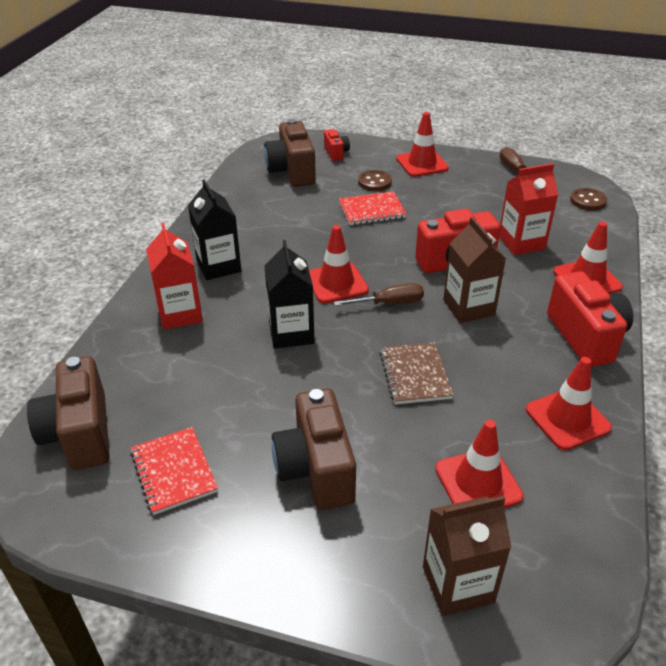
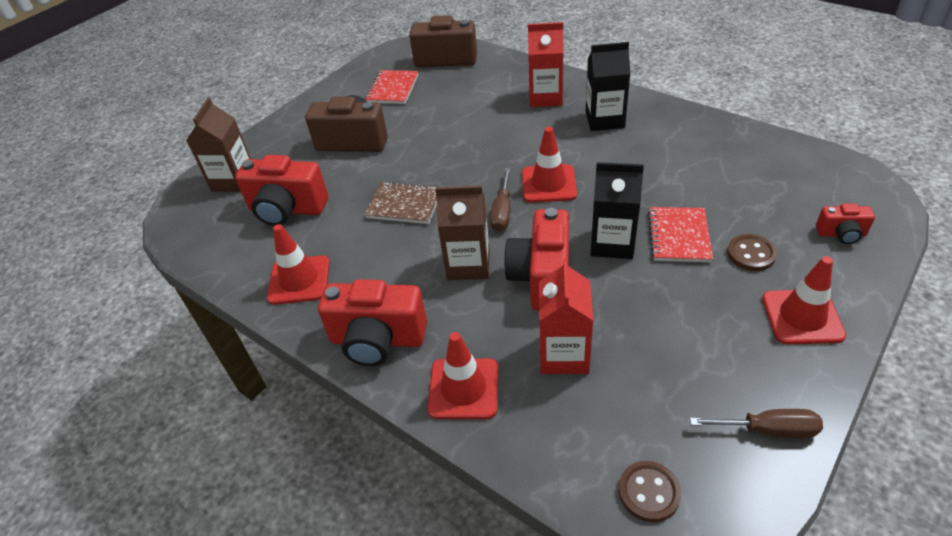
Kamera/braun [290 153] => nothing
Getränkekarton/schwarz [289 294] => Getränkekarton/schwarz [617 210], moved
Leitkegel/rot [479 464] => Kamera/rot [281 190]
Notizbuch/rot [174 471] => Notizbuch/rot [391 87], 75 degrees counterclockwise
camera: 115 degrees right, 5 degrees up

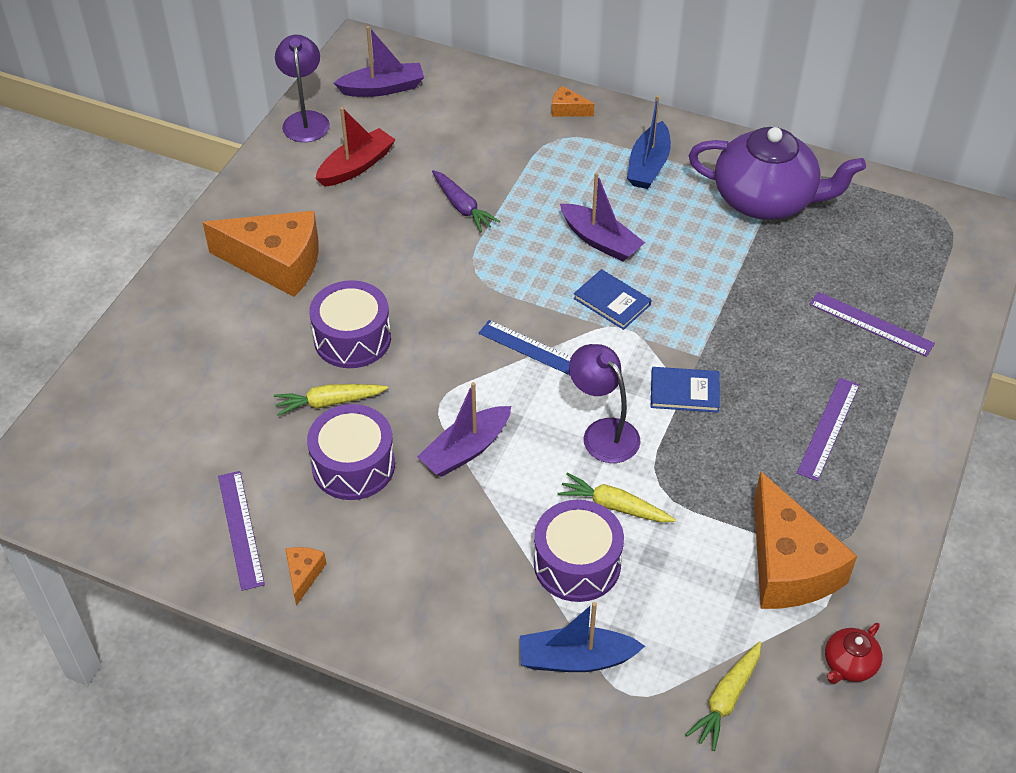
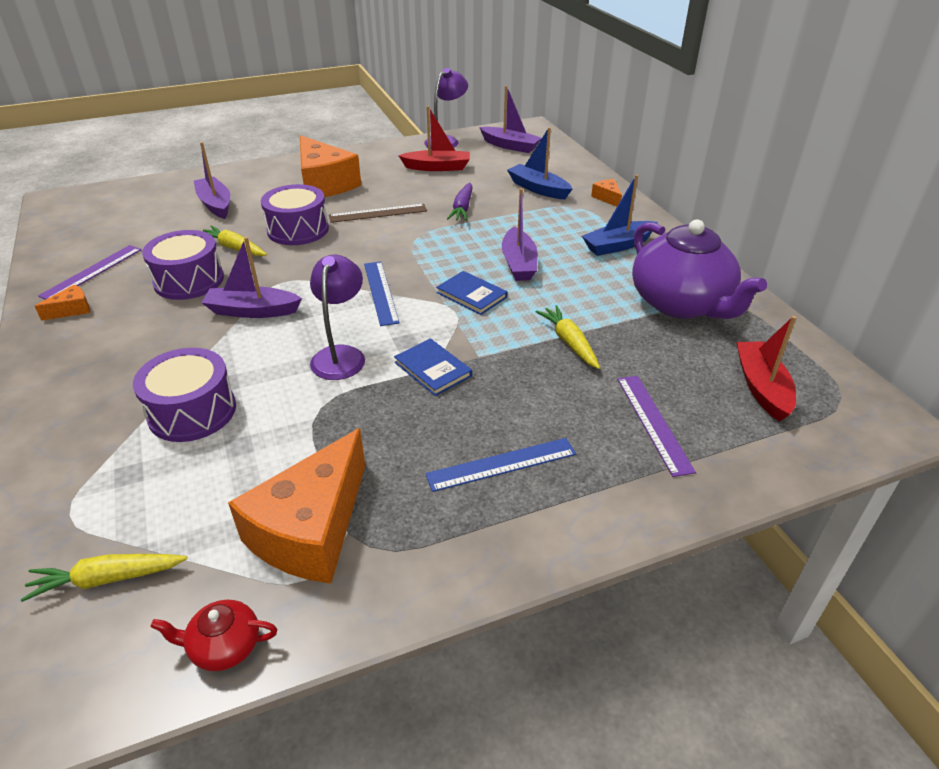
nothing => Boot/lila [212 180]
nothing => Lineal/braun [378 213]
nothing => Boot/rot [766 369]
Boot/blau [582 637] => Boot/blau [539 163], moved
Karotte/gelb [617 497] => Karotte/gelb [567 337], moved
Lineal/lila [828 429] => Lineal/blau [500 465]
Buch/blau [612 299] => Buch/blau [471 293], 45 degrees counterclockwise
camera: 45 degrees right, 10 degrees down

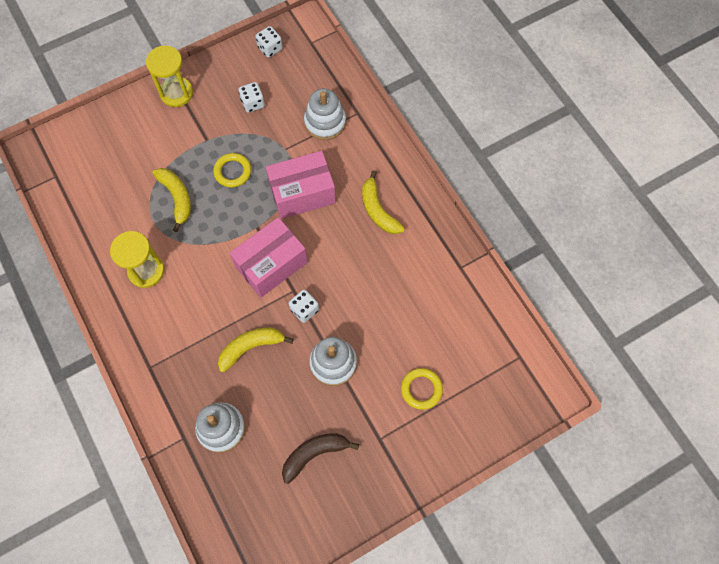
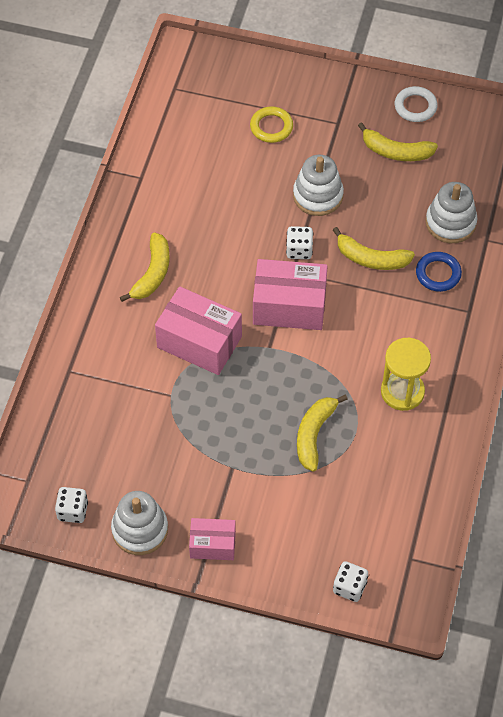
Ring/gelb [232 170] => nothing
nothing => Ring/weiß [416 104]
nothing => Ring/blau [439 272]
Spielwürfel/weiß [251 97] => Spielwürfel/weiß [350 581], moved
Stapelspielzeug/weiß [325 114] => Stapelspielzeug/weiß [139 523], moved
Sanduhr/gelb [169 76] => Schachtel/rosa [212 539]
Banane/braun [320 458] => Banane/gelb [398 141]
camera: 135 degrees left, 10 degrees down

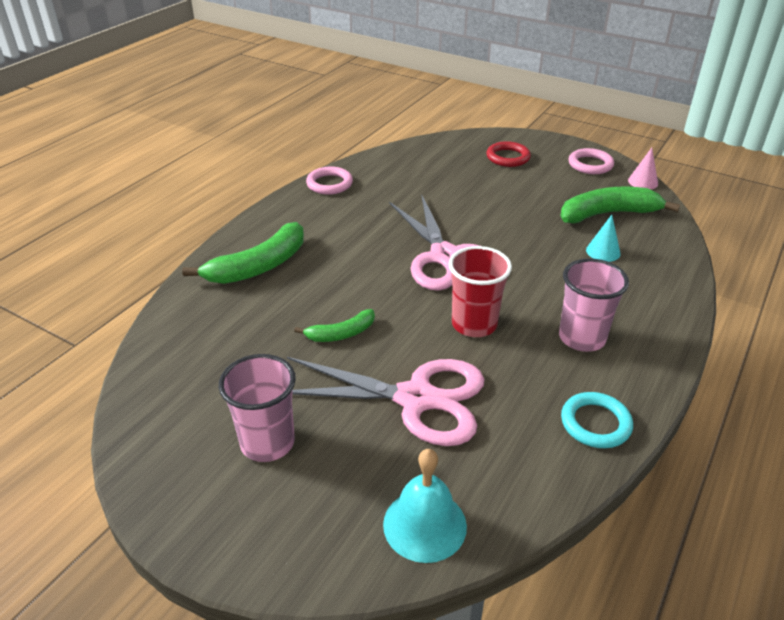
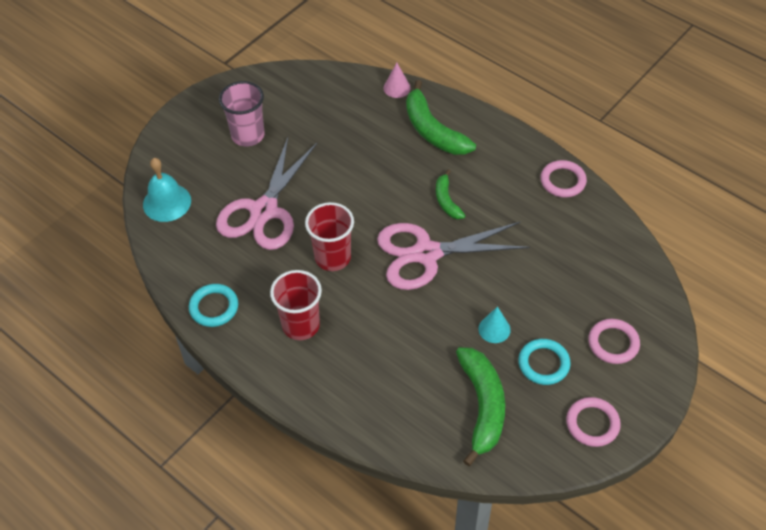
nothing => Ring/türkis [544 362]
Banane/grün [334 325] => Banane/grün [450 194], moved
Kegel/türkis [603 238] => Kegel/türkis [494 325], moved
Kegel/rosa [643 168] => Kegel/rosa [397 80], moved
Ring/rot [508 154] => Ring/rosa [614 341]
Becher/rosa [594 305] => Becher/rot [296 305]
camera: 100 degrees right, 15 degrees up

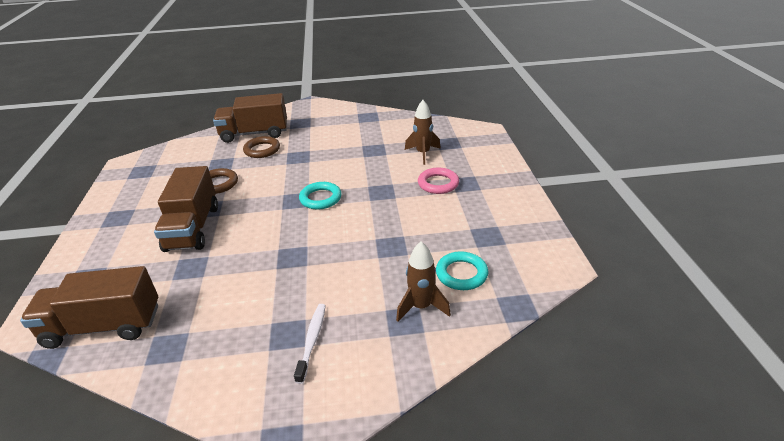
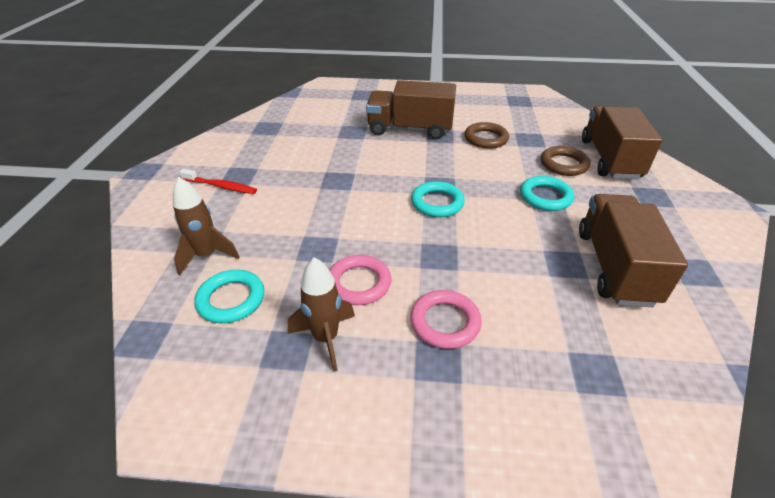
nothing => Ring/rosa [360 280]
nothing => Ring/türkis [547 193]
Lastwagen/braun [89 307] => Lastwagen/braun [633 250], moved
Rakete/braun [423 132] => Rakete/braun [321 314], moved
Zahnbürste/weiß [310 344] => Zahnbürste/rot [218 181]
camera: 100 degrees right, 5 degrees up

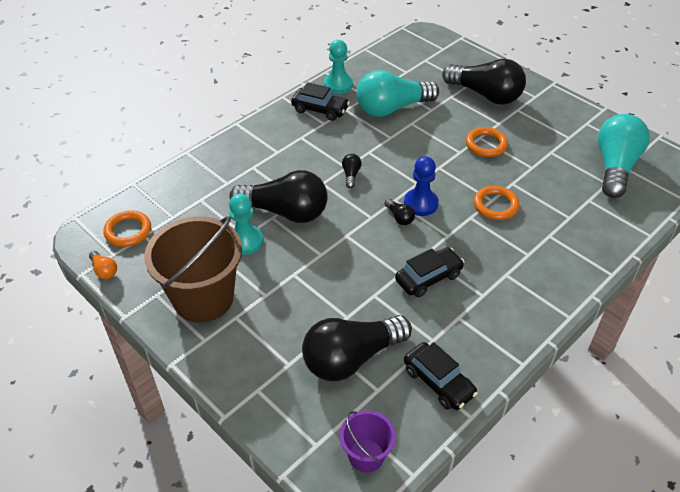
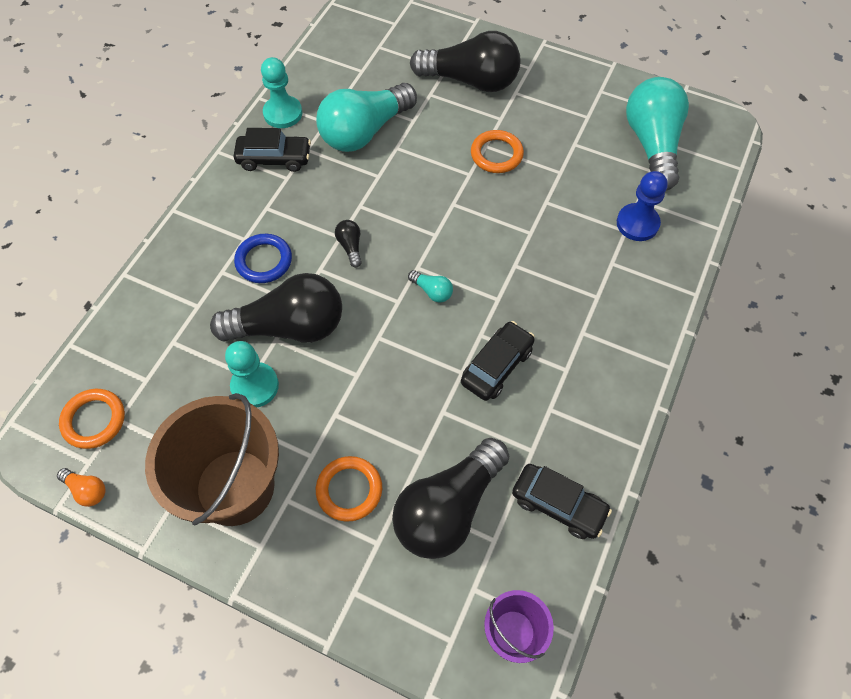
nothing => Ring/blau [263 258]
Bauer/blau [421 186] => Bauer/blau [642 206], moved
Ring/orange [497 203] => Ring/orange [349 489], moved
Glühbirne/schwarz [400 212] => Glühbirne/türkis [430 286]
camera: 20 degrees left, 15 degrees up

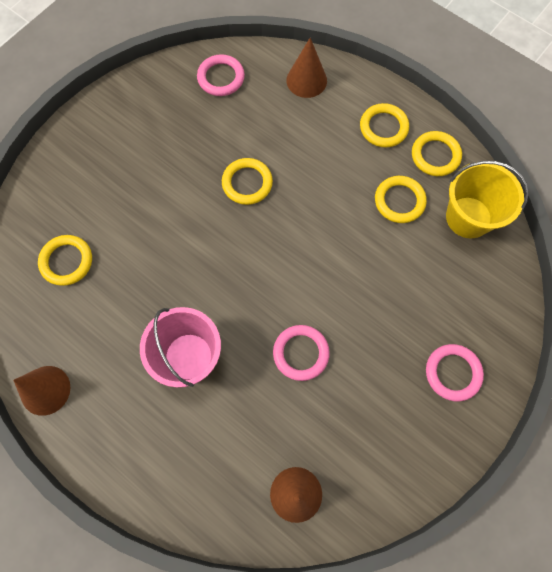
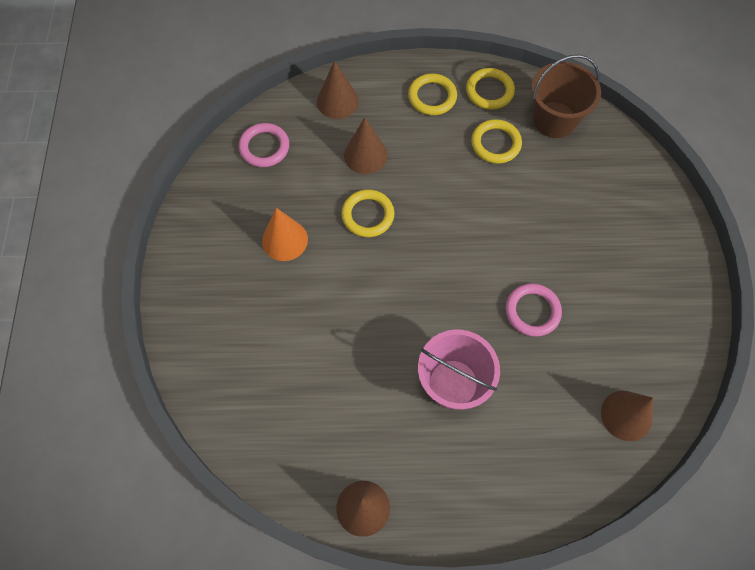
Ring/gelb [65 260] => nothing
Ring/rosa [455 372] => nothing
nothing => Kegel/orange [285 234]
nothing => Kegel/braun [366 145]
Eimer/gelb [487 200] => Eimer/braun [566 96]
camera: 40 degrees left, 5 degrees down

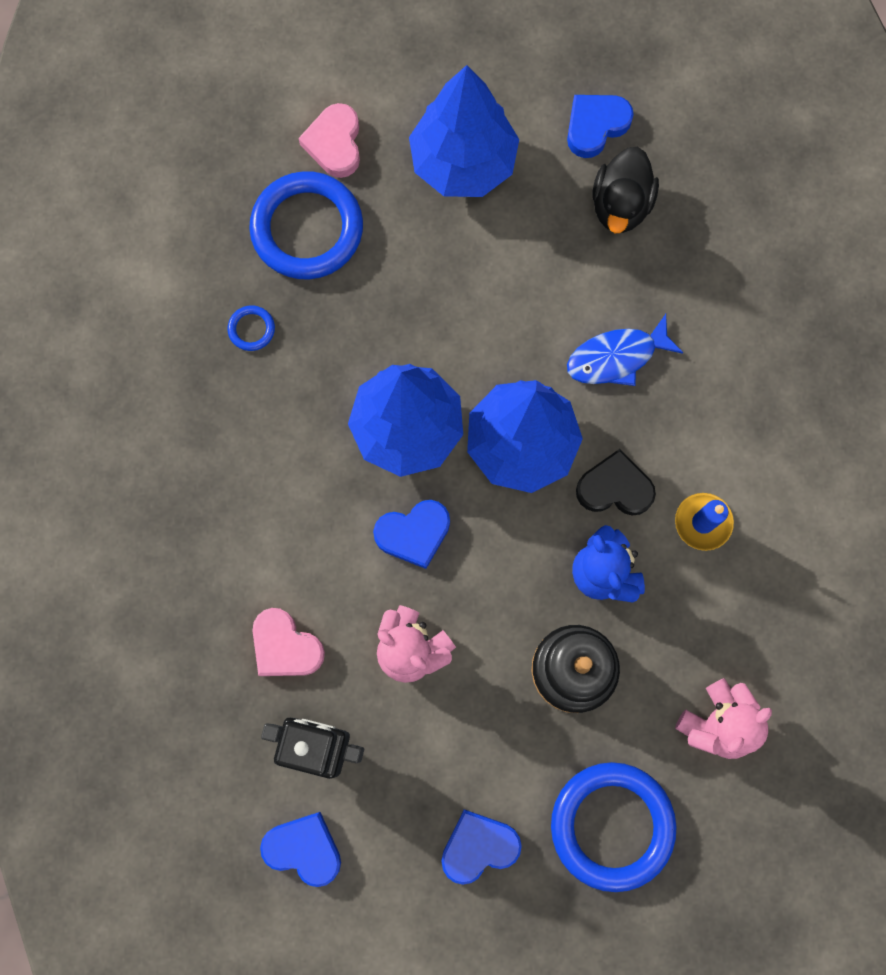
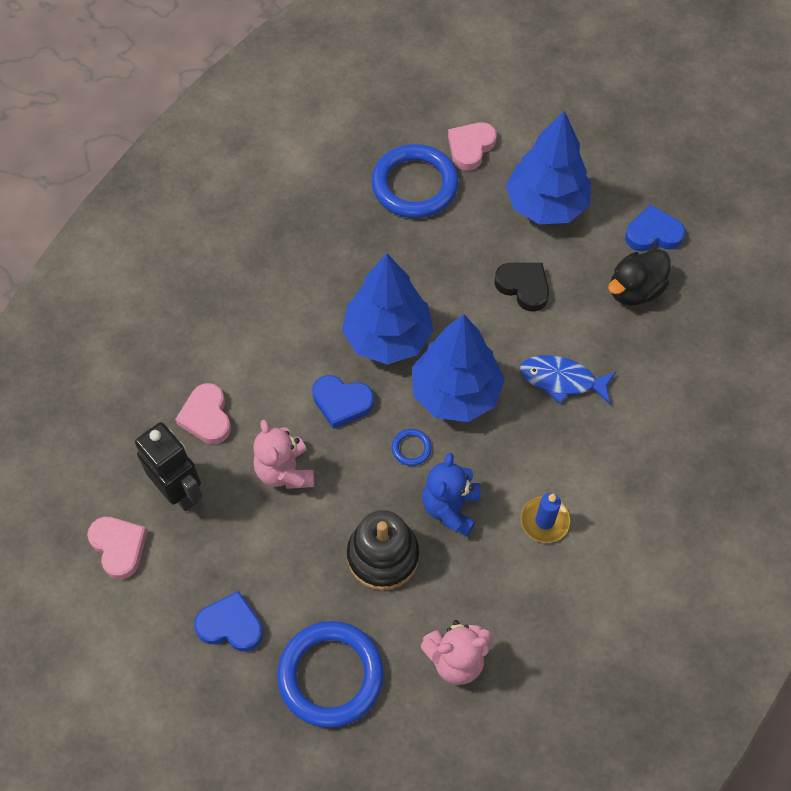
Ring/blau [251 328] => Ring/blau [412 447], moved
Herz/schwarz [616 482] => Herz/schwarz [521 287], moved
Herz/blau [300 849] => Herz/rosa [117 548]
camera: 35 degrees right, 15 degrees down

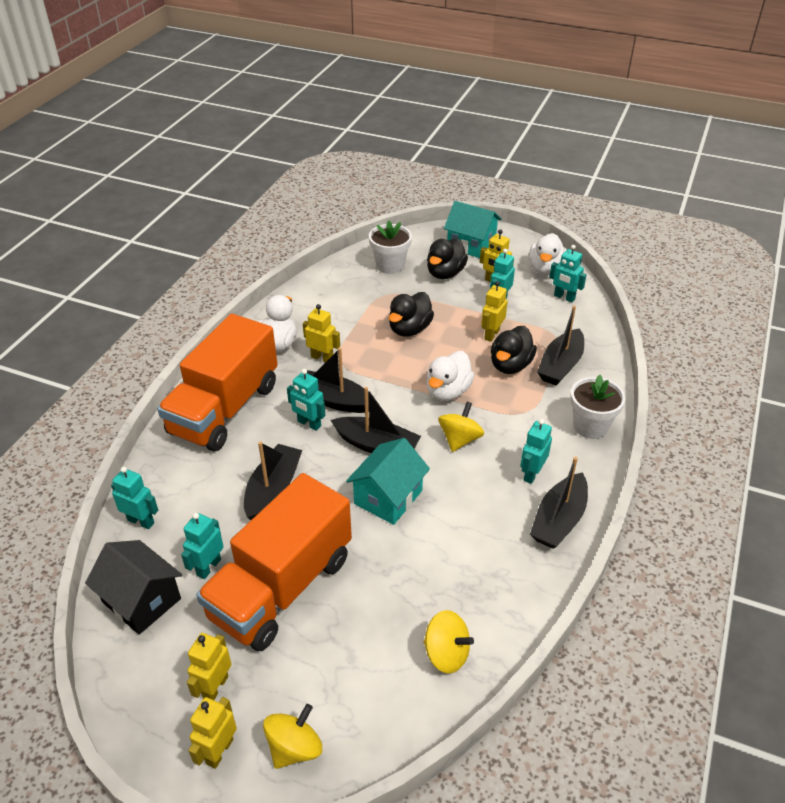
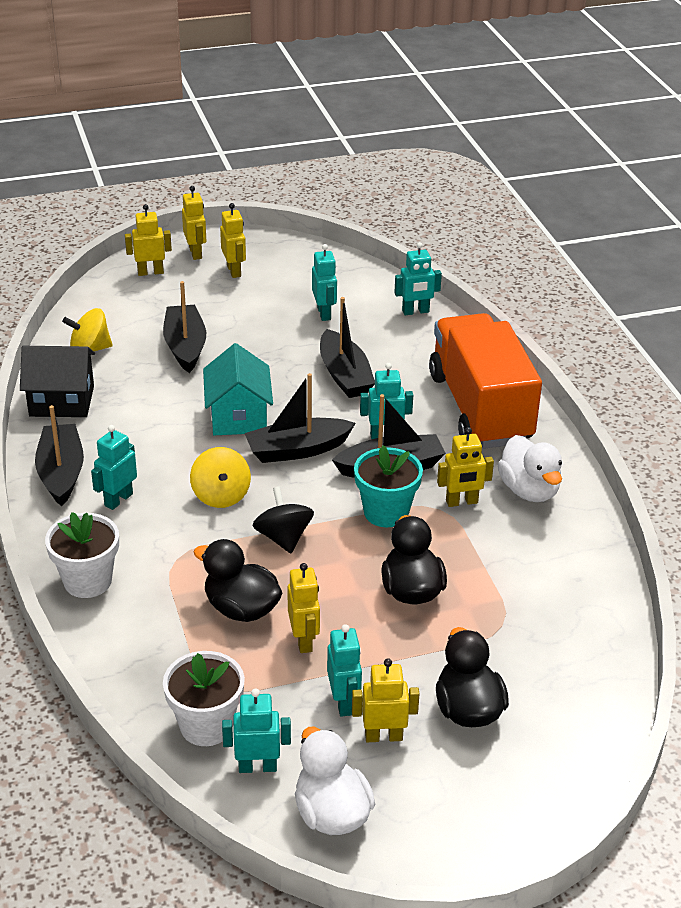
Lastwagen/orange [274 562] => nothing
Haus/türkis [473 229] => nothing
nothing => Blumentopf/türkis [388 486]
Haus/schwarz [133 587] => Haus/schwarz [57 381], moved
Blumentopf/weiß [390 247] => Blumentopf/weiß [204 698], moved
Boot/schwarz [560 345] => Boot/schwarz [184 327], moved
Kreisel/gelb [292 736] => Roboter/gelb [148 240]
Ente/weiß [451 376] => Kreisel/schwarz [283 519]
Ente/schwarz [514 350] => Ente/schwarz [238 580], 45 degrees counterclockwise
Roboter/türkis [536 451] => Roboter/türkis [114 467], 135 degrees counterclockwise
camera: 140 degrees right, 5 degrees down

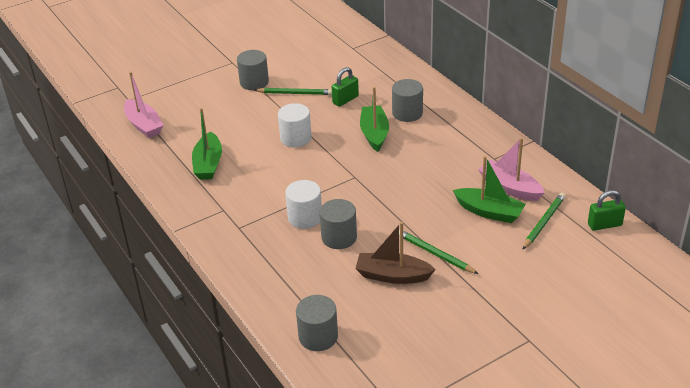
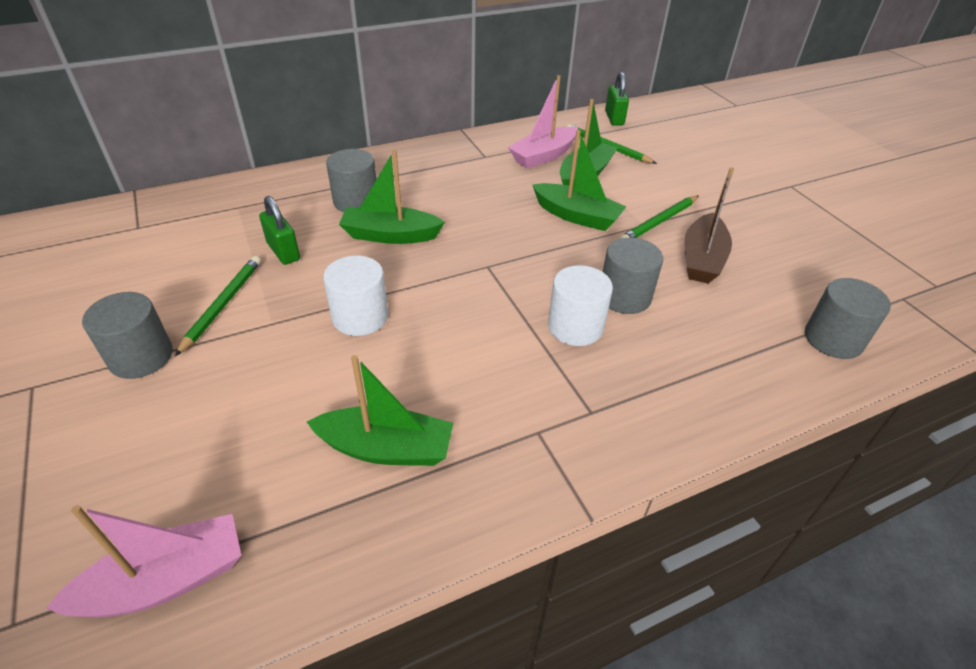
nothing => Boot/grün [579 180]
camera: 85 degrees left, 5 degrees up

